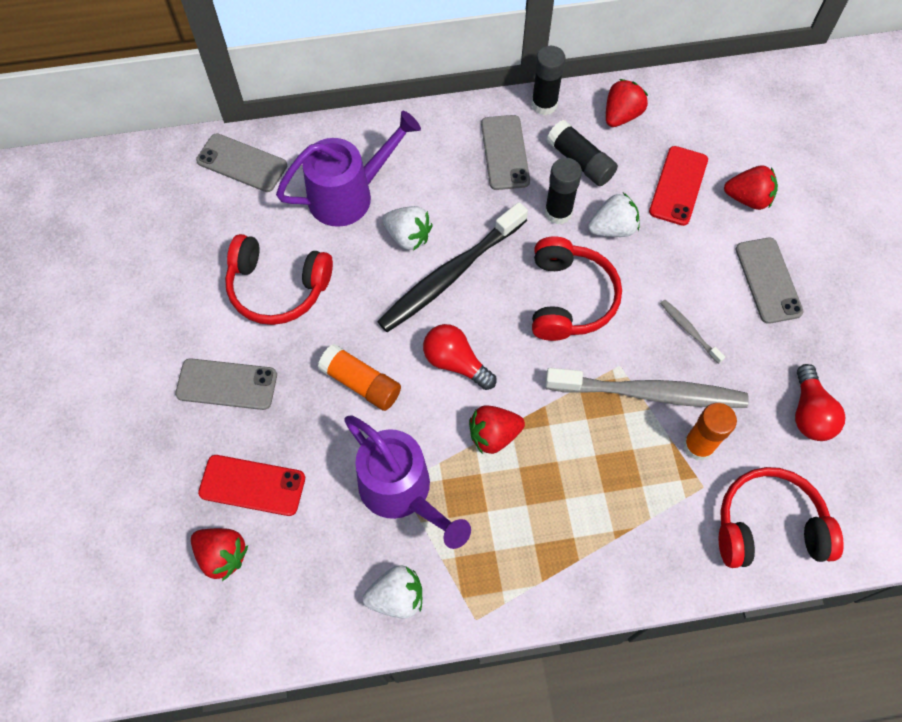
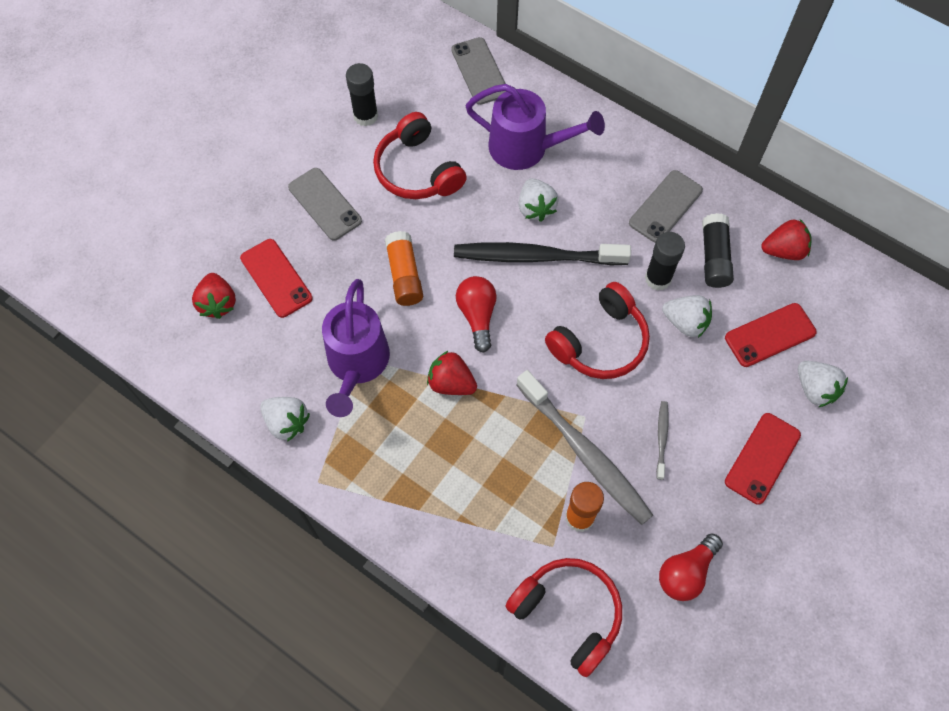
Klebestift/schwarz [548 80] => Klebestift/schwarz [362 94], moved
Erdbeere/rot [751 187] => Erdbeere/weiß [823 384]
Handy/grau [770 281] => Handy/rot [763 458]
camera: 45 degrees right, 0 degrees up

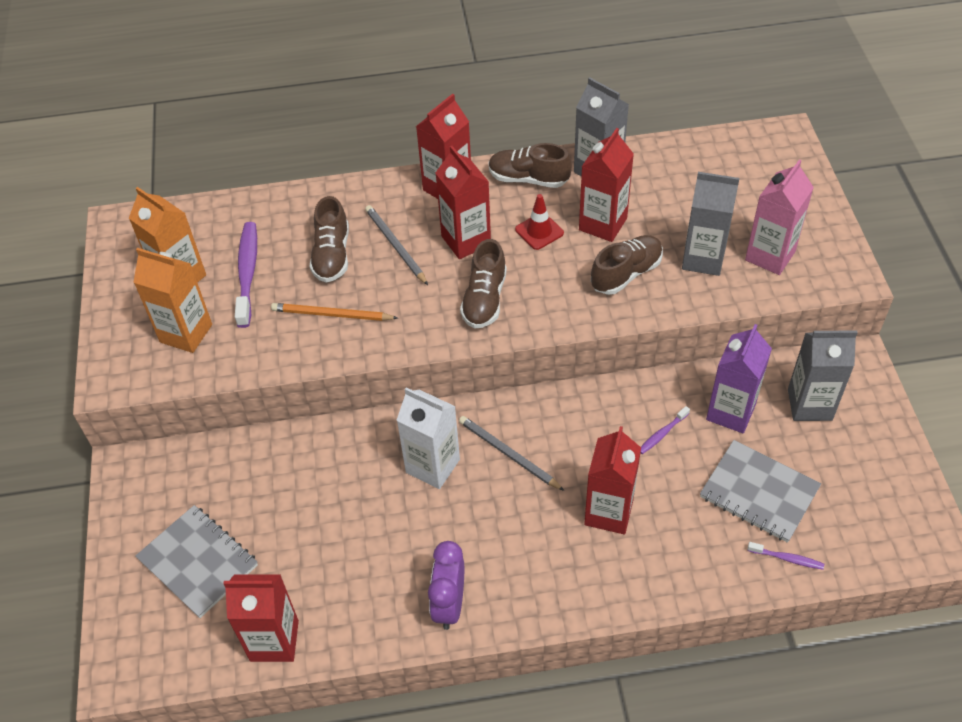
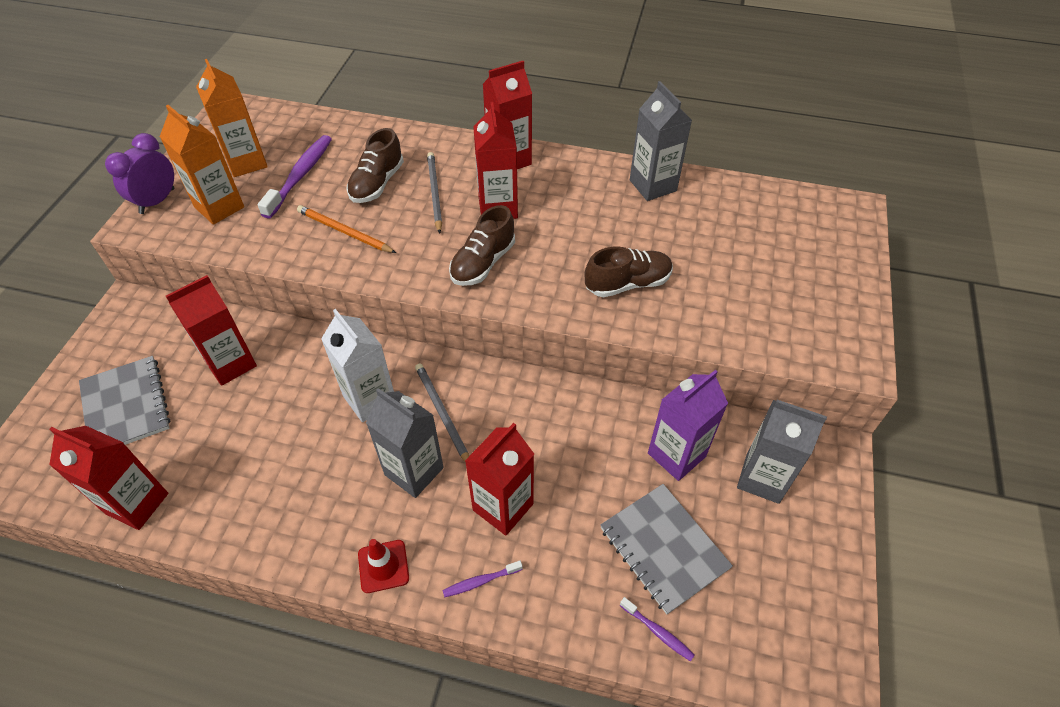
Schuh/braun [530 165] => nothing
Getränkekarton/rosa [779 217] => nothing
Wecker/lila [446 585] => Wecker/lila [139 173], moved
Leitkegel/rot [539 222] => Leitkegel/rot [383 566], moved
Getränkekarton/rot [606 185] => Getränkekarton/rot [211 330], moved
Zahnbürste/lila [665 430] => Zahnbürste/lila [482 579], moved
Getränkekarton/grau [710 224] => Getränkekarton/grau [405 443], moved
camera: 20 degrees right, 0 degrees up

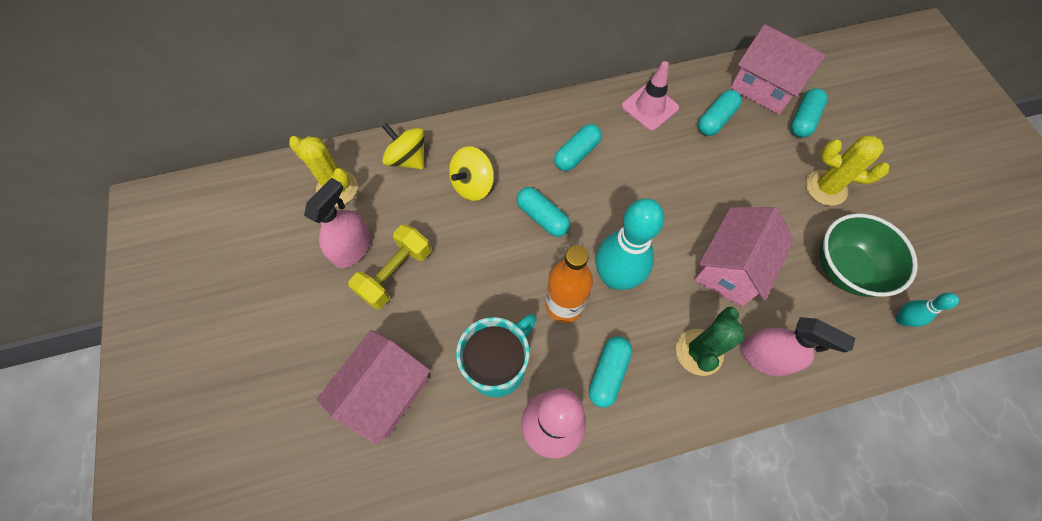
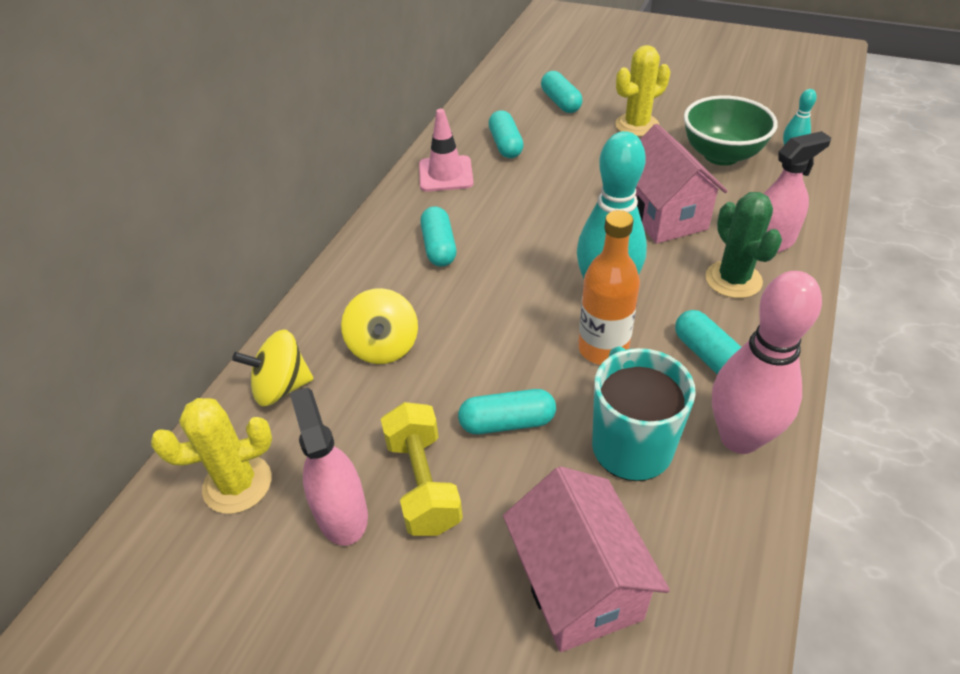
Haus/rosa [778 69] => nothing
Kapsel/türkis [543 212] => Kapsel/türkis [507 411], moved
camera: 50 degrees left, 20 degrees down

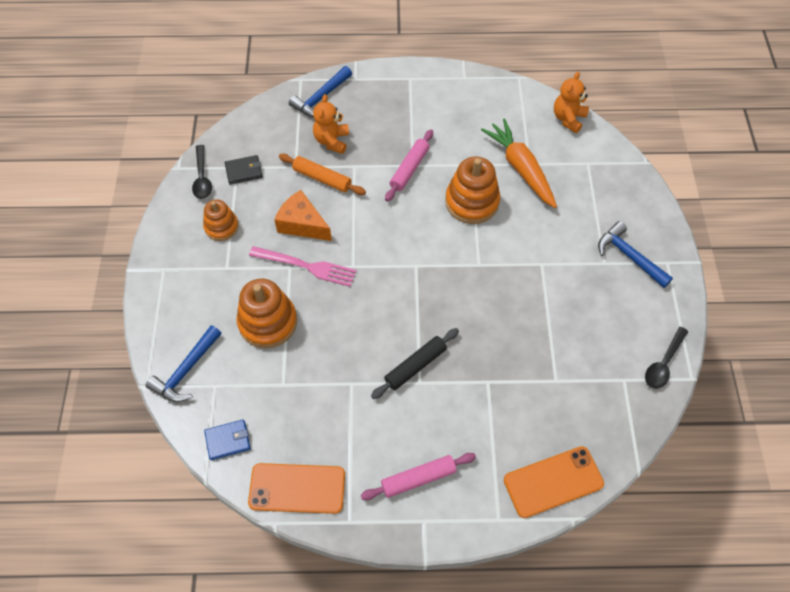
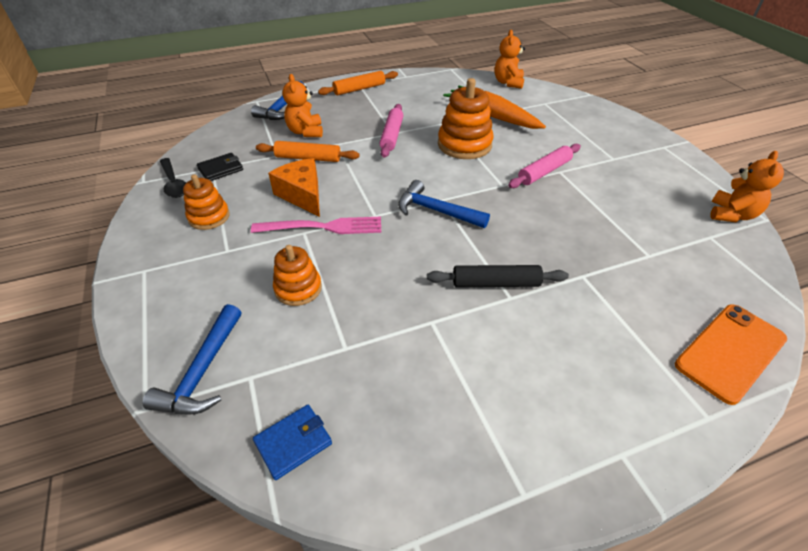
Handy/orange [296 488] => nothing
nothing => Nudelholz/orange [358 83]
Nudelholz/rosa [418 476] => Nudelholz/rosa [544 166], moved
Hammer/blau [635 254] => Hammer/blau [444 204], moved
Löffel/schwarz [666 358] => Teddybär/orange [747 187]
Käse/orange [303 215] => Käse/orange [294 187], 45 degrees clockwise
Nudelholz/schwarz [415 363] => Nudelholz/schwarz [498 276], 60 degrees clockwise
Stapelspielzeug/orange [267 313] => Stapelspielzeug/orange [297 275], x0.62
camera: 20 degrees left, 15 degrees down

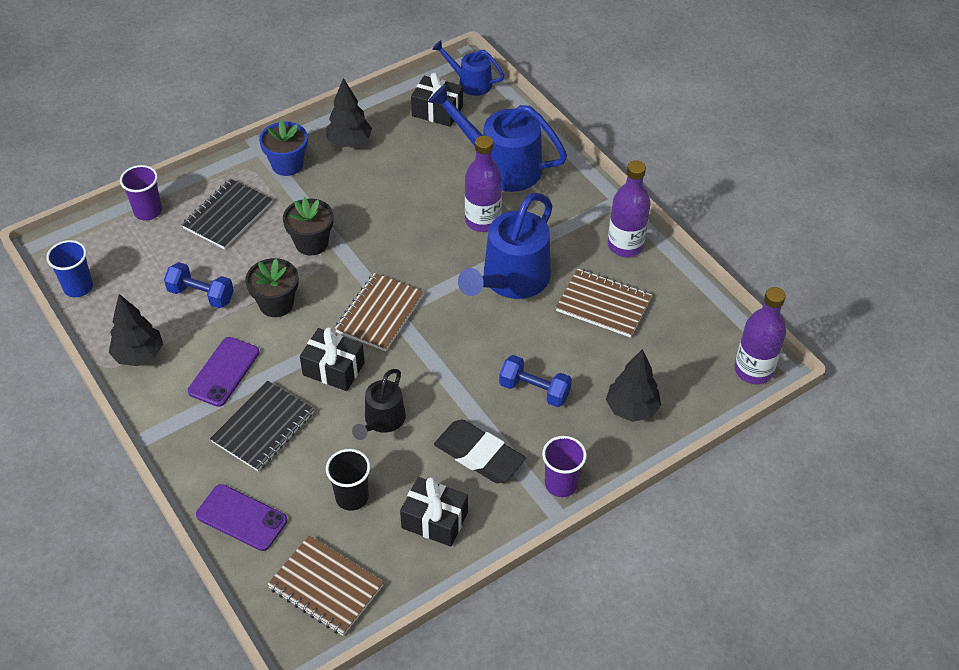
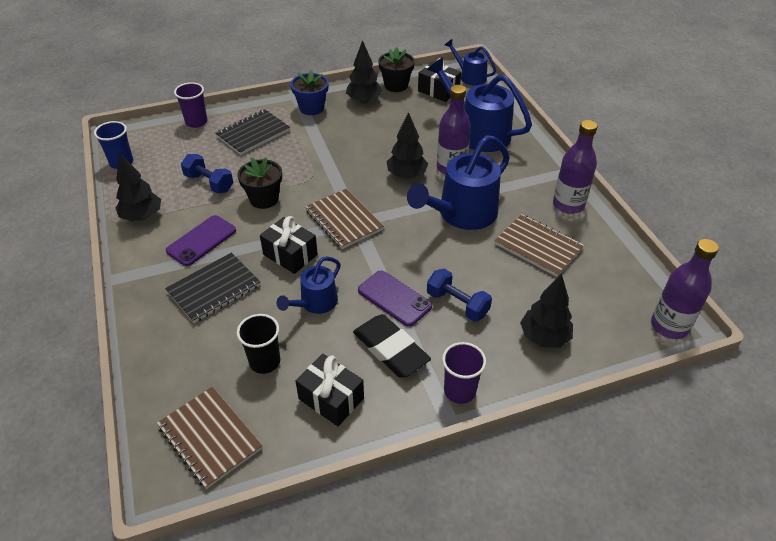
nothing => Baum/schwarz [407 145]
Handy/lila [241 517] => Handy/lila [395 298], moved
Blumentopf/schwarz [308 226] => Blumentopf/schwarz [396 69], moved
Gießkanne/schwarz [379 404] => Gießkanne/blau [309 285]
Notizbuch/braun [379 312] => Notizbuch/braun [344 219], 75 degrees counterclockwise
camera: 15 degrees right, 5 degrees down

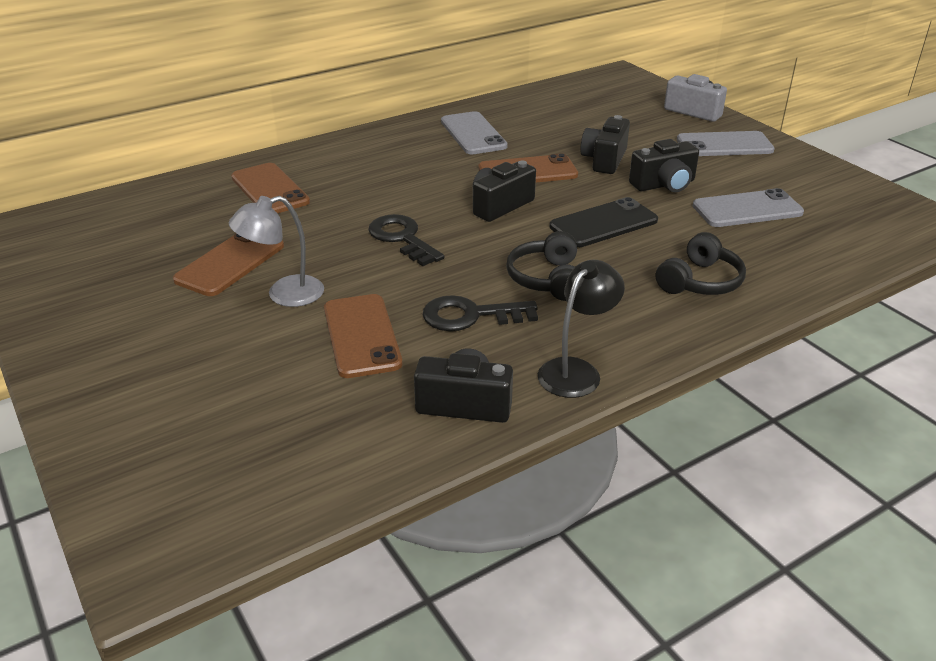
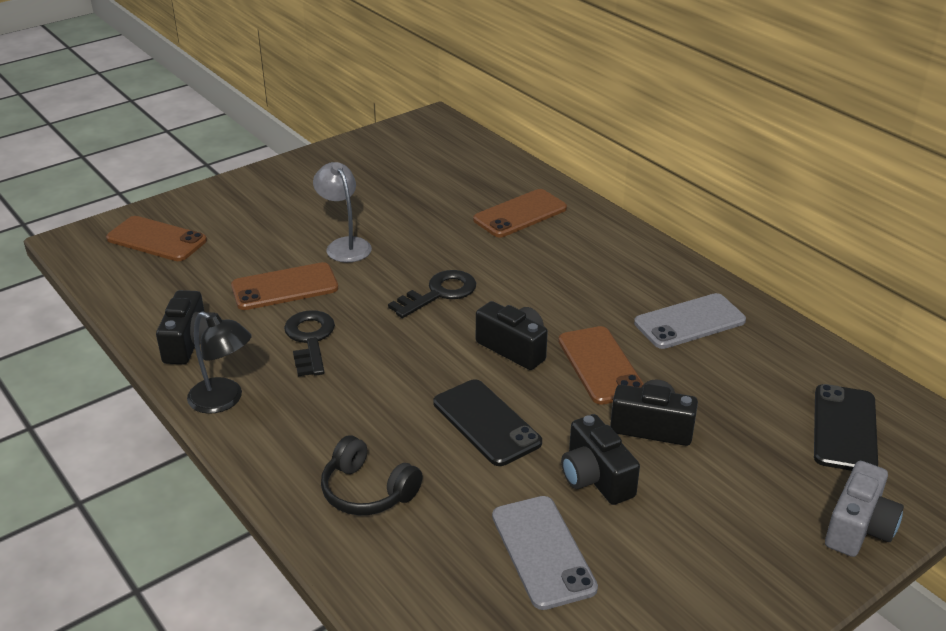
Kopfhörer/schwarz [541 266] => nothing
Handy/grau [726 143] => nothing
nothing => Handy/schwarz [846 427]
Handy/braun [228 264] => Handy/braun [156 238], moved
camera: 85 degrees right, 0 degrees up

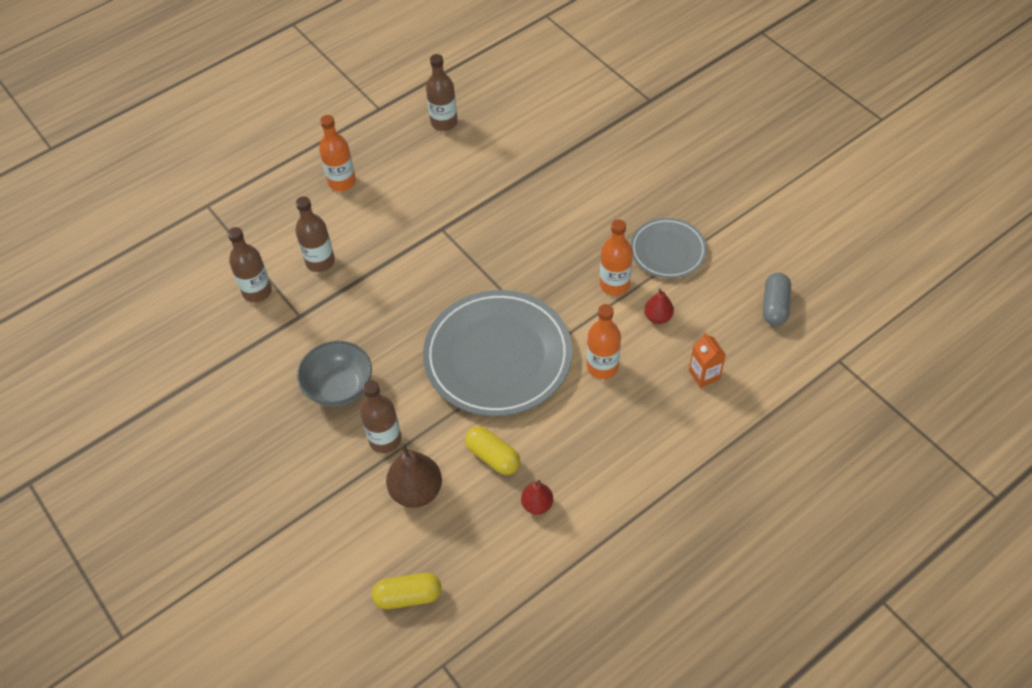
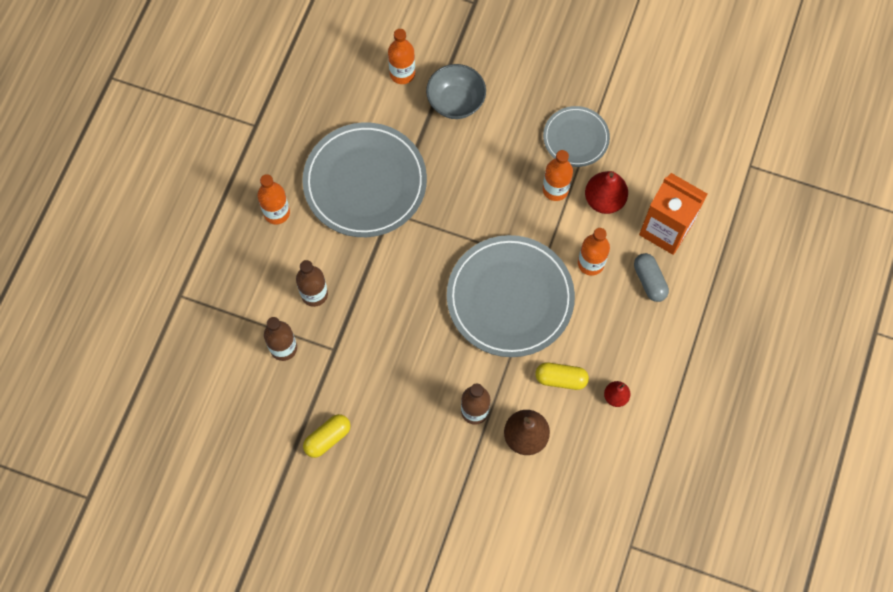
Flasche/braun [442 92] => nothing
nothing => Teller/grau [364 179]
nothing => Flasche/orange [401 56]
Schüssel/grau [334 374] => Schüssel/grau [456 91], moved
Kapsel/gelb [406 591] => Kapsel/gelb [327 436], moved
Kapsel/grau [777 299] => Kapsel/grau [651 277], moved
Birne/rot [659 306] => Birne/rot [606 192], x1.72
Getränkekarton/orange [707 360] => Getränkekarton/orange [673 214], x2.07
camera: 35 degrees left, 15 degrees up

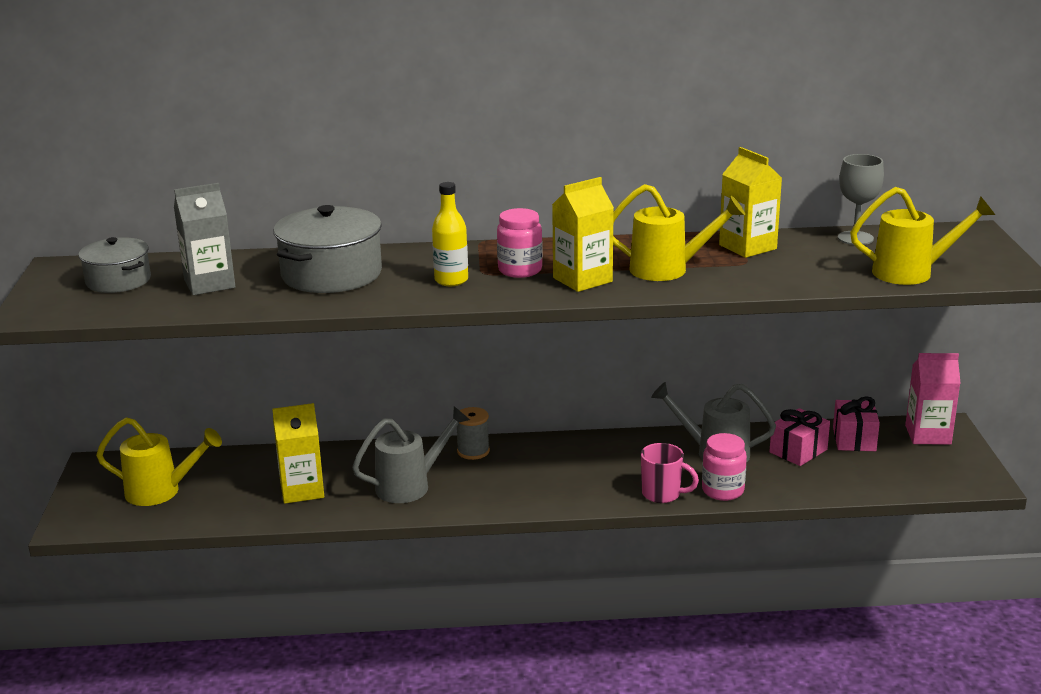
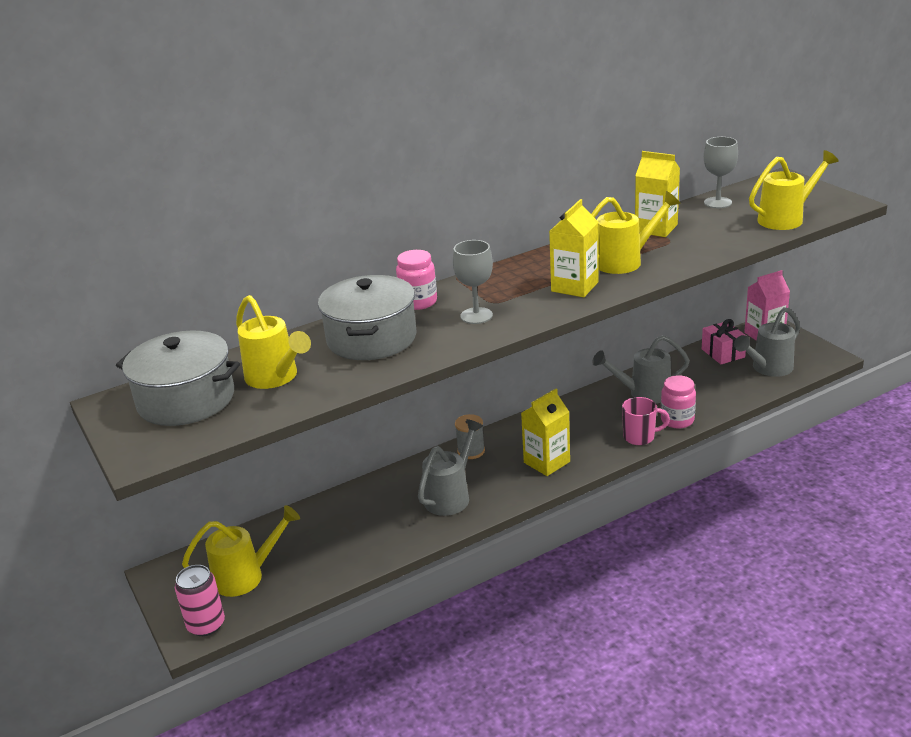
Geschenk/rosa [799 437] => nothing
nothing => Dose/rosa [200 600]
nothing => Gießkanne/grau [767 342]
Getränkekarton/gelb [298 453] => Getränkekarton/gelb [545 432], moved
Einmachglas/rosa [520 243] => Einmachglas/rosa [416 280], moved
Getränkekarton/grau [205 239] => Gießkanne/gelb [273 342]
Flasche/gelb [450 234] => Kelch/grau [473 282]
Kochtopf/grau [115 265] => Kochtopf/grau [178 378], x1.58
camera: 25 degrees left, 5 degrees up

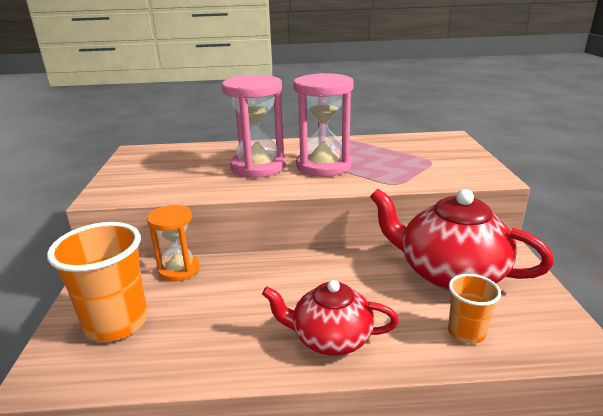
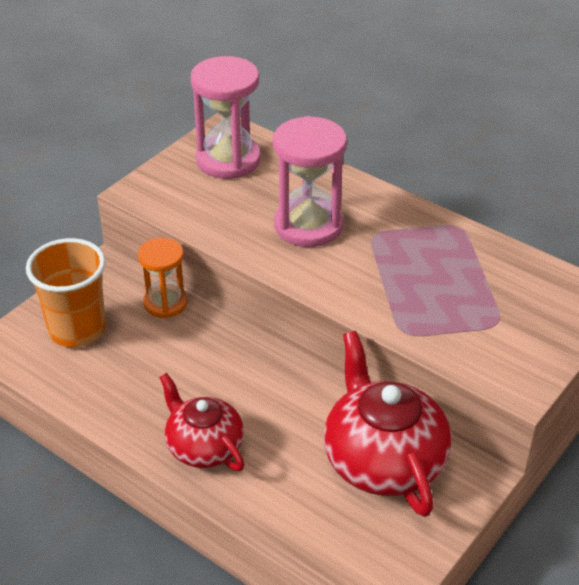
Becher/orange [474 309] => nothing
Sanduhr/rosa [323 125] => Sanduhr/rosa [225 117], moved
camera: 40 degrees right, 15 degrees up

